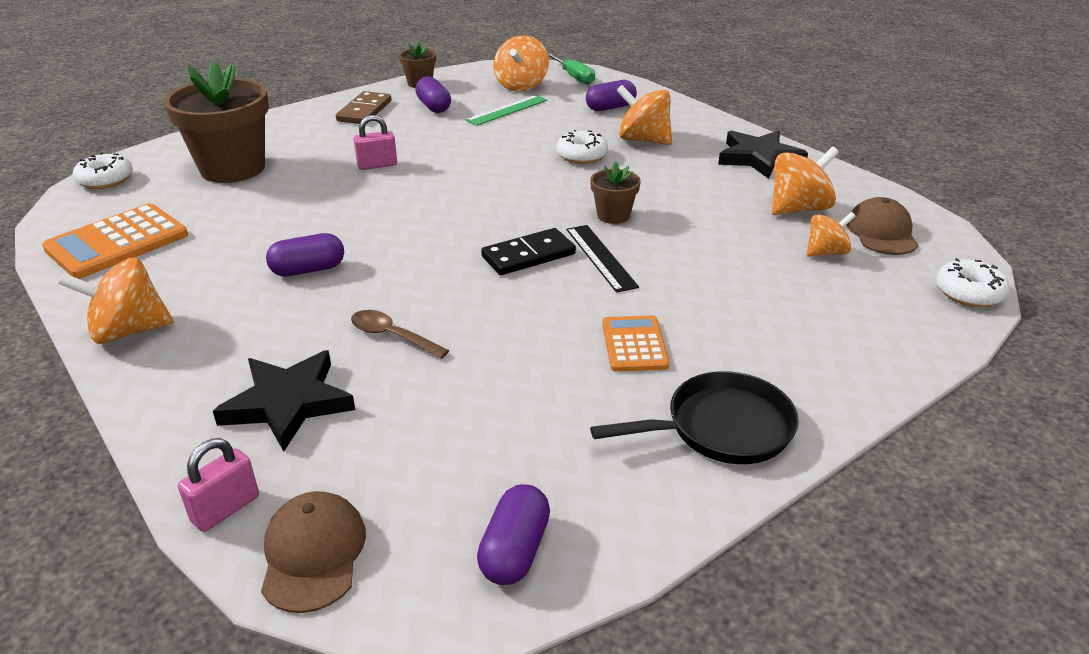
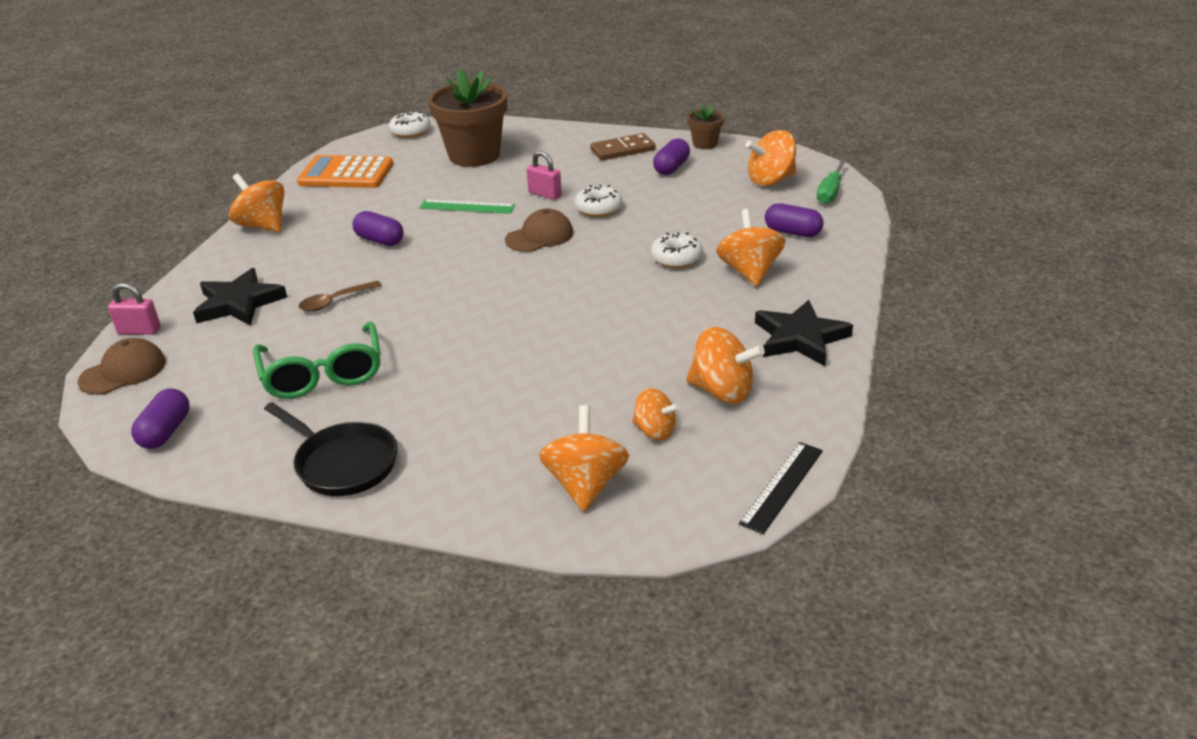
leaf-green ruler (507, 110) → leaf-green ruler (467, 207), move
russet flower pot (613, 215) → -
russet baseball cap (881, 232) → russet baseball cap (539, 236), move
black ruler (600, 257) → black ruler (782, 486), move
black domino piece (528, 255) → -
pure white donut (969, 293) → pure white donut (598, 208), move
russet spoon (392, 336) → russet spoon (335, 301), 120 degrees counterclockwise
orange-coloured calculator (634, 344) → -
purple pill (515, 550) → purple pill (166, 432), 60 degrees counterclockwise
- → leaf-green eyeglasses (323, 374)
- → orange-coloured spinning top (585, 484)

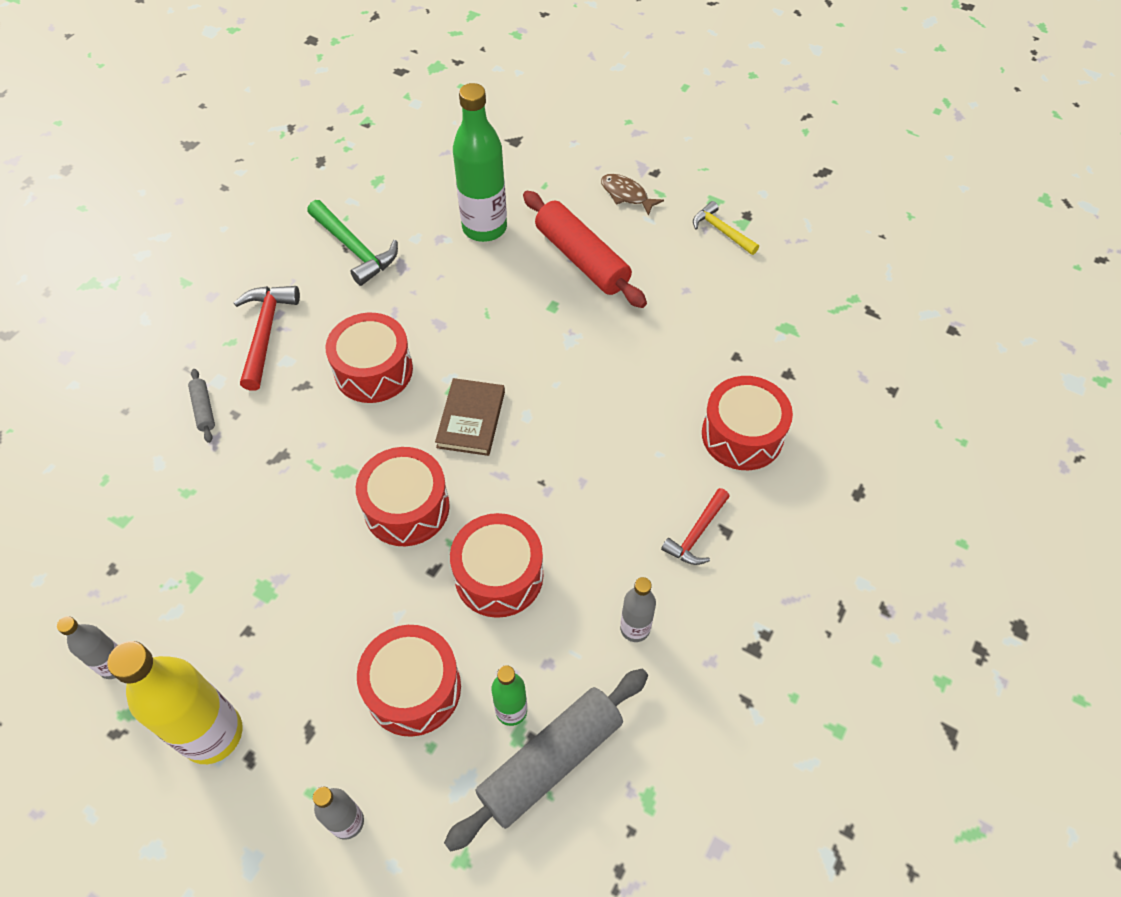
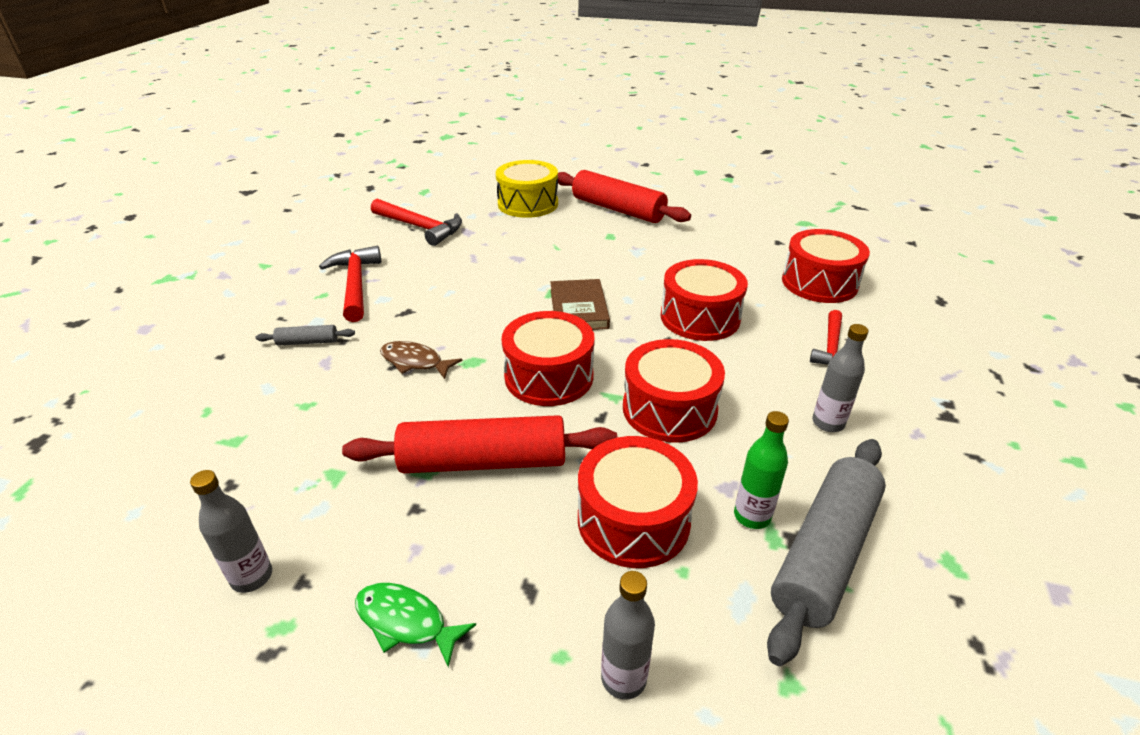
leaf-green flask (484, 228) → yellow toy drum (528, 204)
russet toy fish (626, 195) → russet toy fish (415, 362), move
leaf-green hammer (355, 249) → crimson hammer (420, 227)
yellow hammer (721, 231) → -
crimson toy drum (373, 370) → crimson toy drum (700, 317), move
grey rolling pin (204, 409) → grey rolling pin (307, 342), 60 degrees counterclockwise
yellow flask (212, 734) → leaf-green toy fish (406, 622)
- → crimson rolling pin (483, 461)

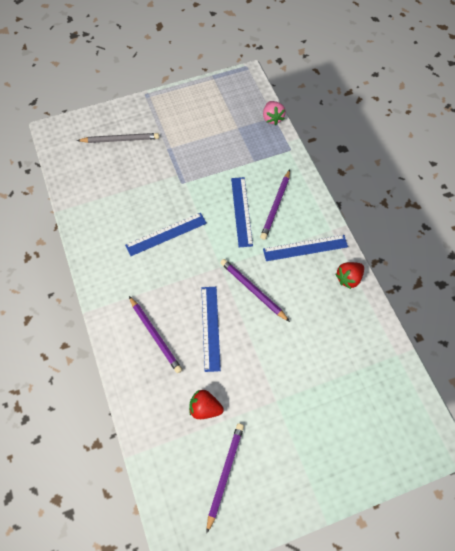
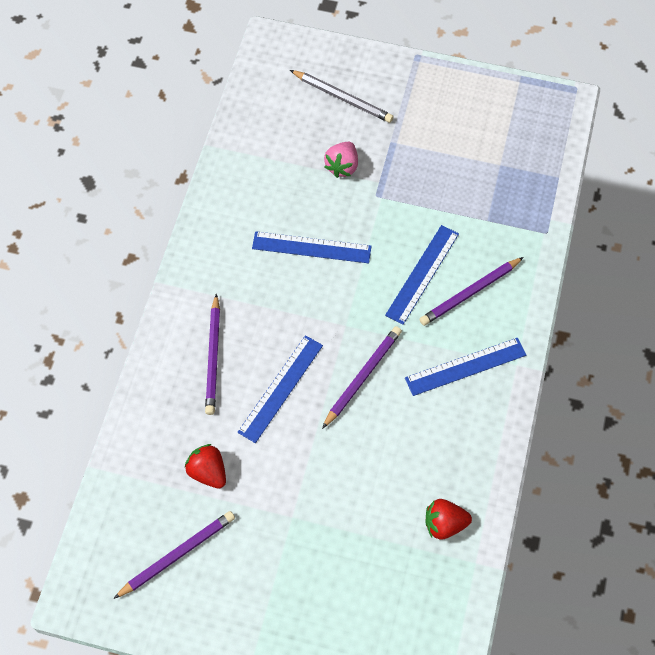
rosy strawberry (272, 118) → rosy strawberry (342, 166), move
cobalt ruler (305, 248) → cobalt ruler (465, 367), 45 degrees counterclockwise
purple wooden pencil (253, 290) → purple wooden pencil (362, 377), 45 degrees clockwise
crimson strawberry (348, 278) → crimson strawberry (444, 524), move

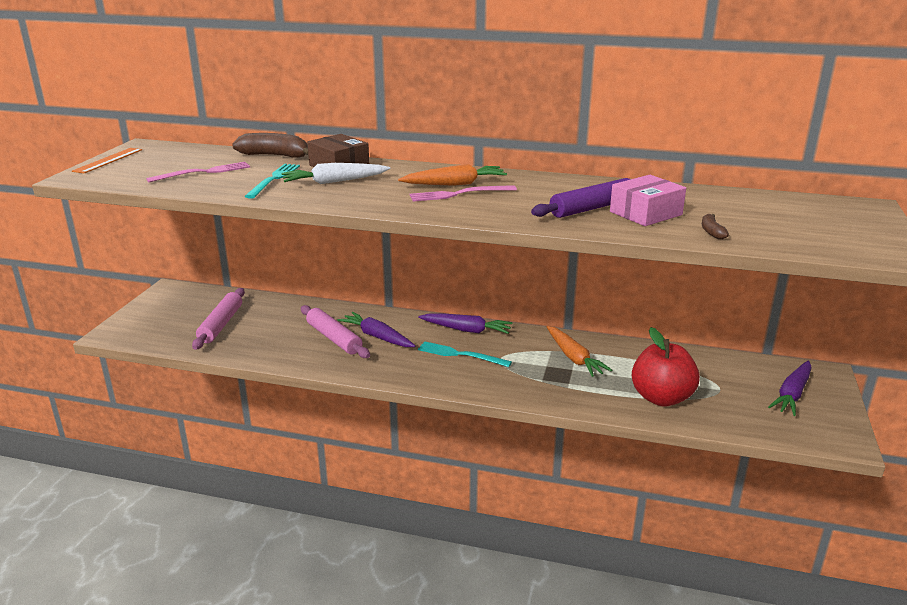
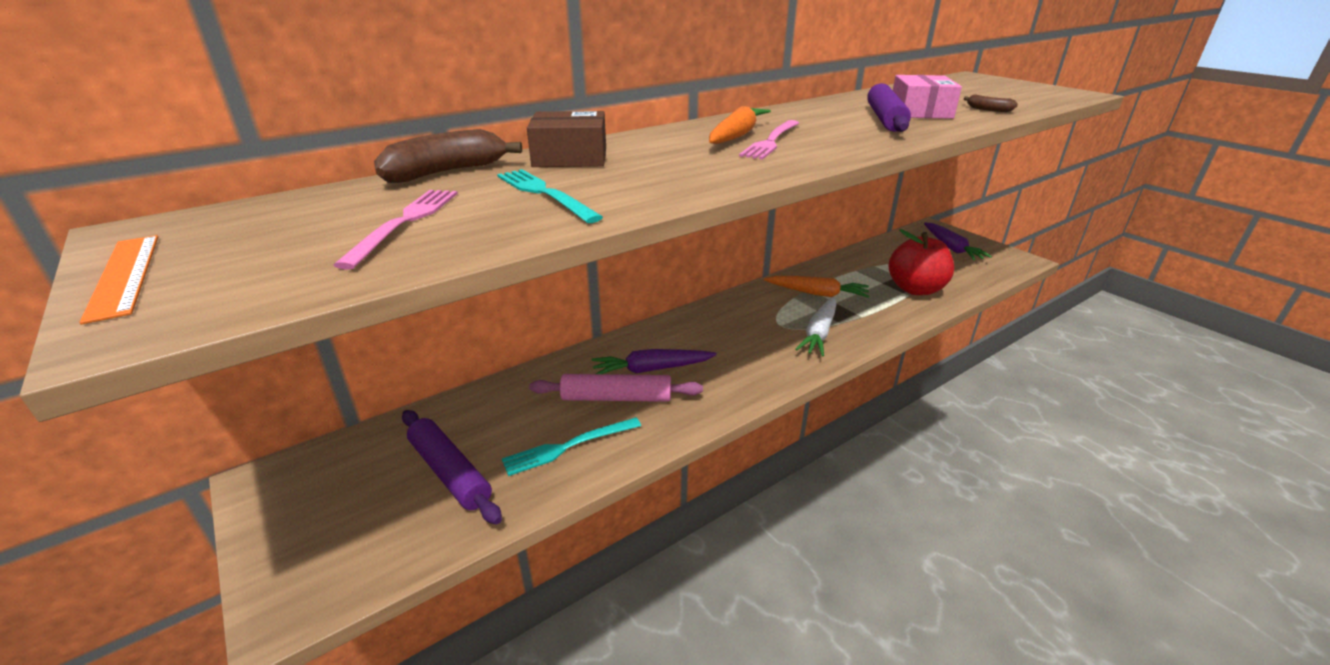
pure white root vegetable (334, 182) → pure white root vegetable (819, 333), move
rosy rolling pin (221, 324) → purple rolling pin (449, 472)
purple root vegetable (466, 330) → -
teal dinner fork (460, 355) → teal dinner fork (568, 446), move

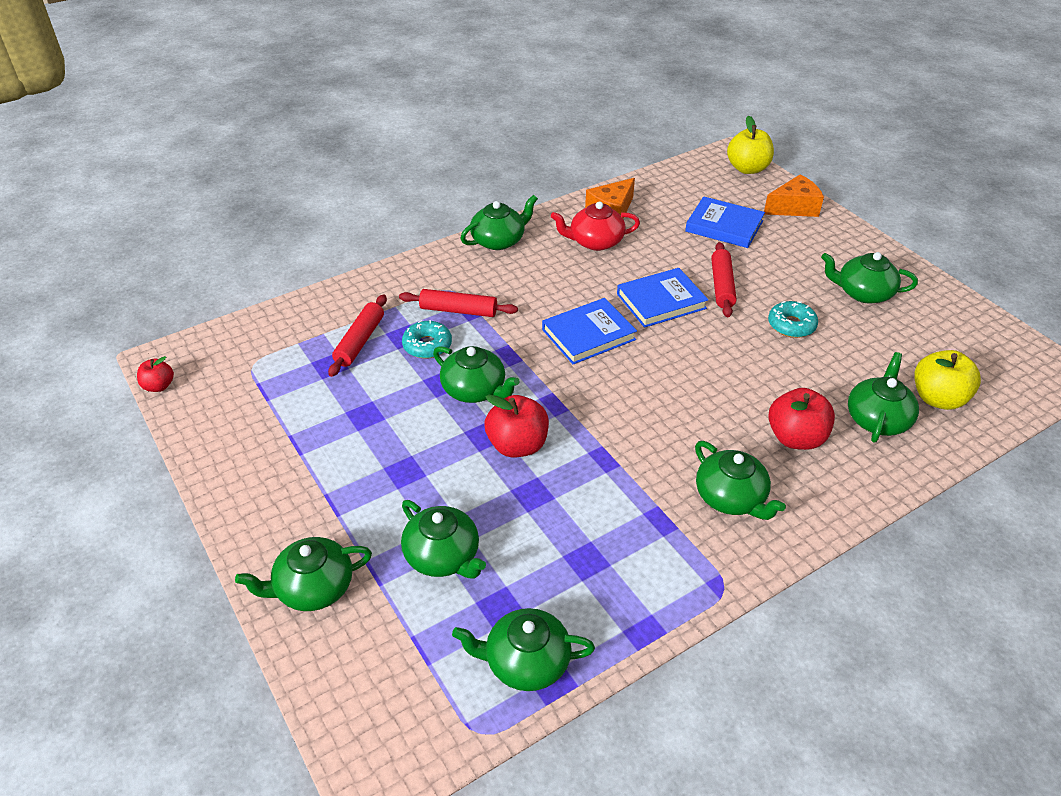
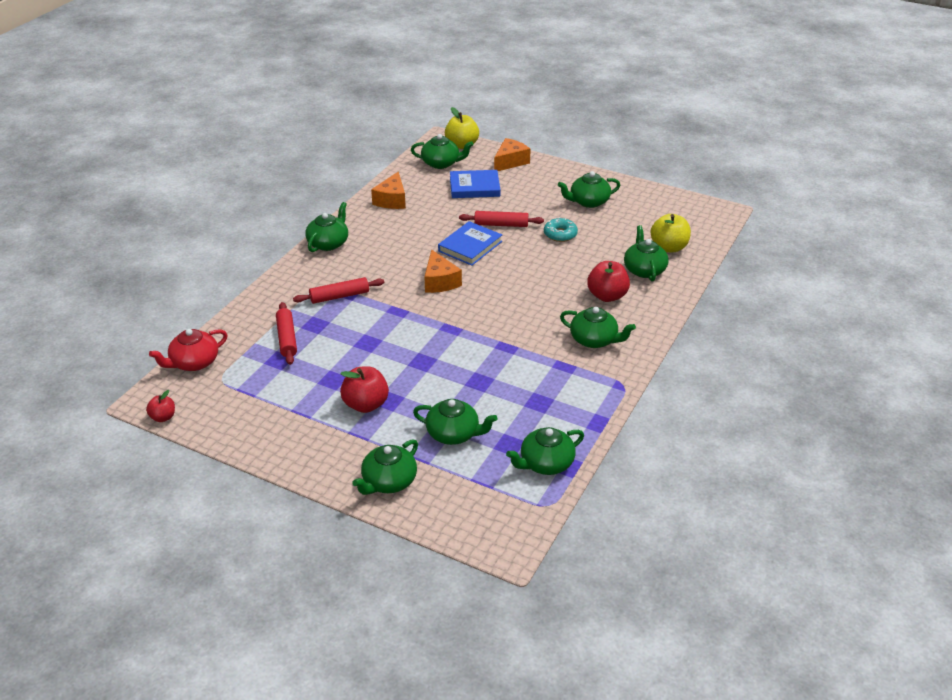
crimson teapot (595, 242) → crimson teapot (194, 362), move
crimson rolling pin (722, 286) → crimson rolling pin (501, 224), 60 degrees counterclockwise
cobalt hardback (588, 334) → orange-coloured cheese wedge (440, 281)
teal donut (427, 345) → -
leaf-green teapot (475, 390) → leaf-green teapot (441, 163), move
crimson apple fruit (517, 445) → crimson apple fruit (365, 404), move

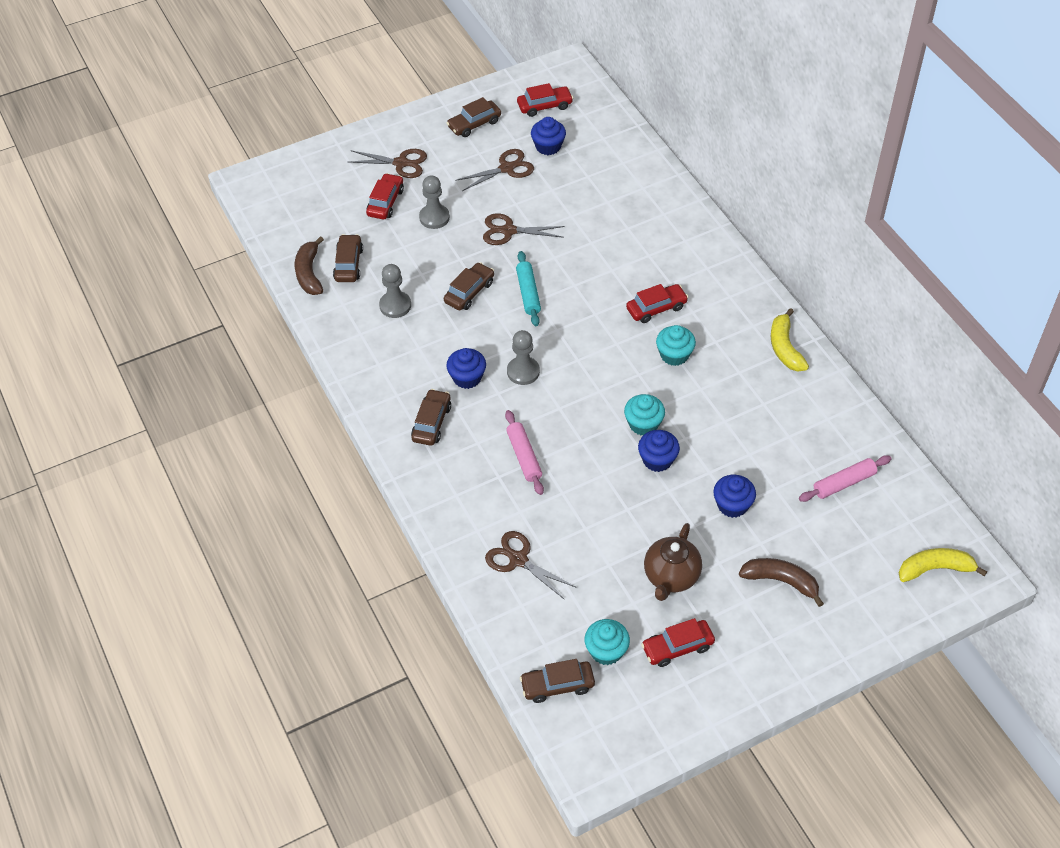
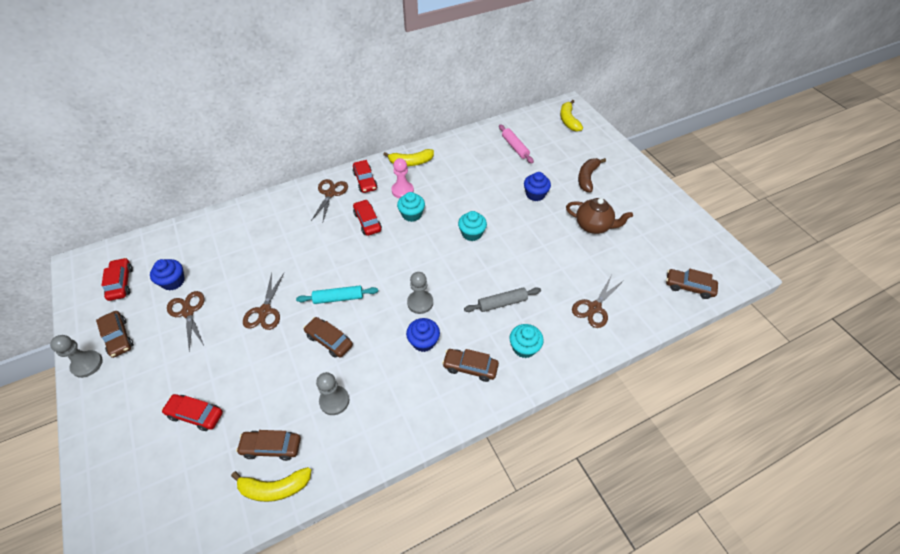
russet scissors (401, 163) → russet scissors (330, 194), move
grey pawn (434, 217) → grey pawn (87, 364), move
russet banana (309, 273) → yellow banana (275, 487)
rosy rolling pin (524, 456) → grey rolling pin (502, 303)
cobalt muffin (657, 460) → -
crimson car (677, 647) → crimson car (365, 181), move
teal muffin (606, 651) → teal muffin (524, 347), move
russet car (557, 685) → russet car (689, 287), 120 degrees clockwise
- → rosy pawn (402, 190)

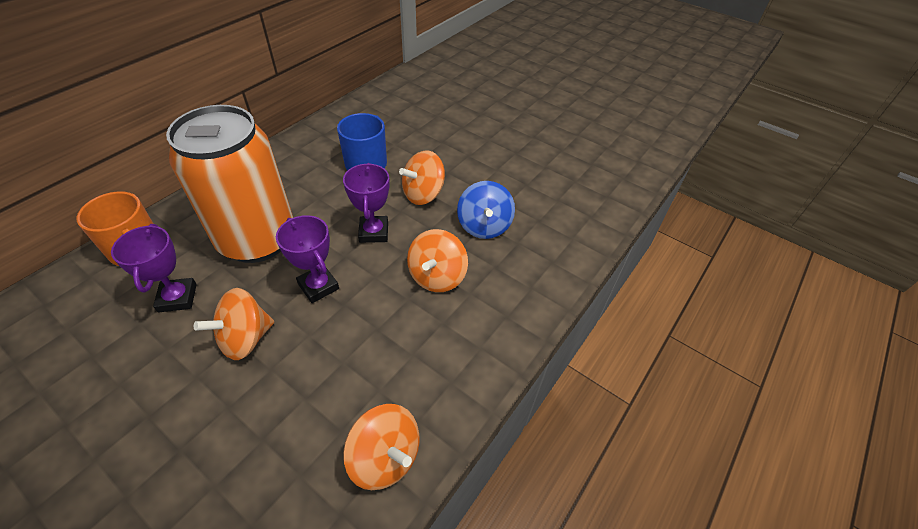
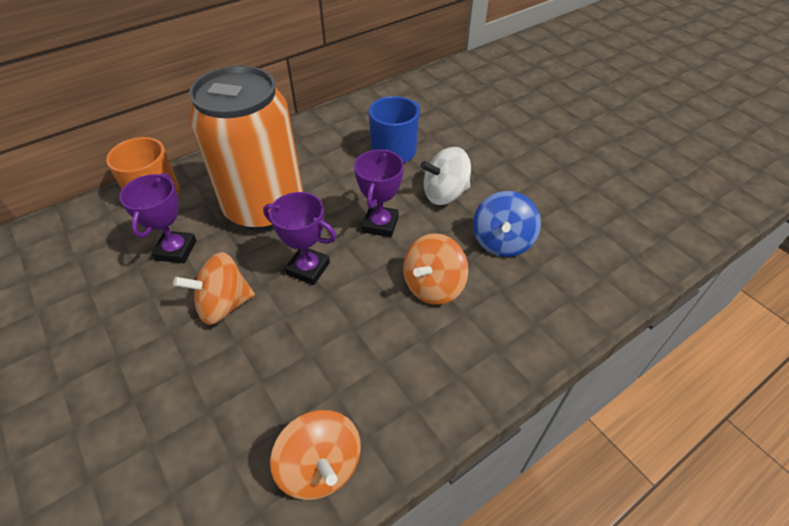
orange-coloured spinning top (423, 194) → pure white spinning top (445, 194)
purple trophy (318, 286) → purple trophy (308, 269), 45 degrees counterclockwise

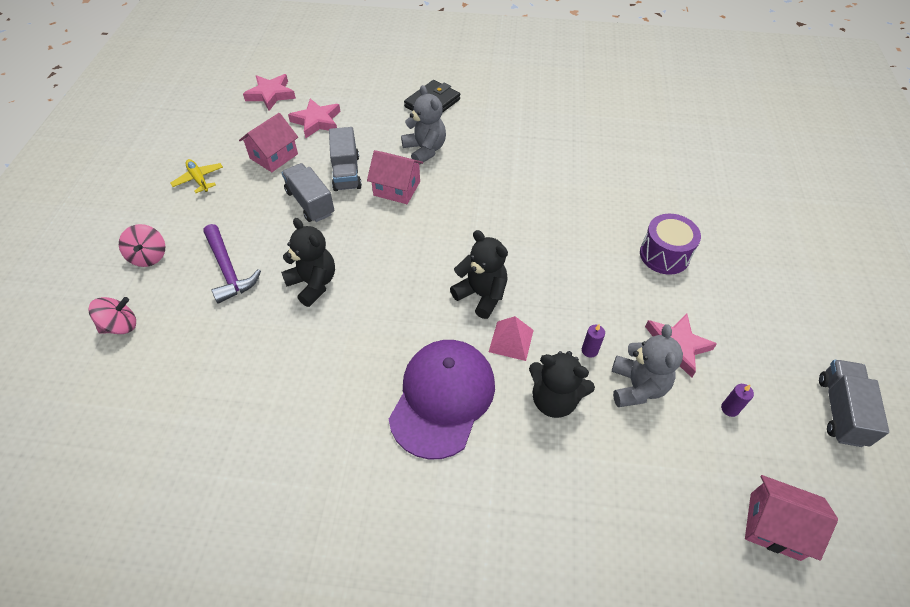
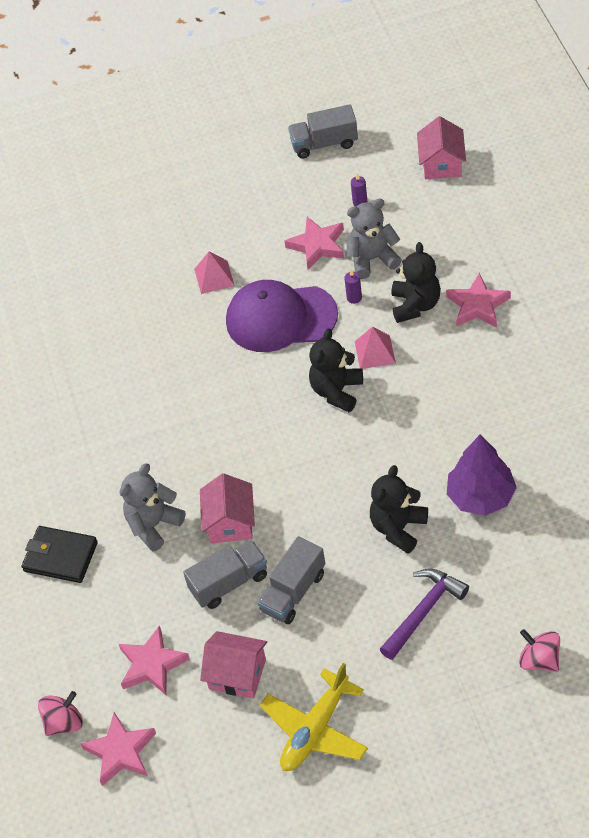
yellow aeroplane (199, 179) → yellow aeroplane (315, 729), x1.71
purple toy drum (664, 255) → rosy pyramid shape (214, 277)
rosy spinning top (149, 256) → rosy spinning top (64, 722), move
purple baseball cap (442, 398) → purple baseball cap (280, 318), move
- → rosy star (477, 305)
- → purple toy tree (481, 496)

